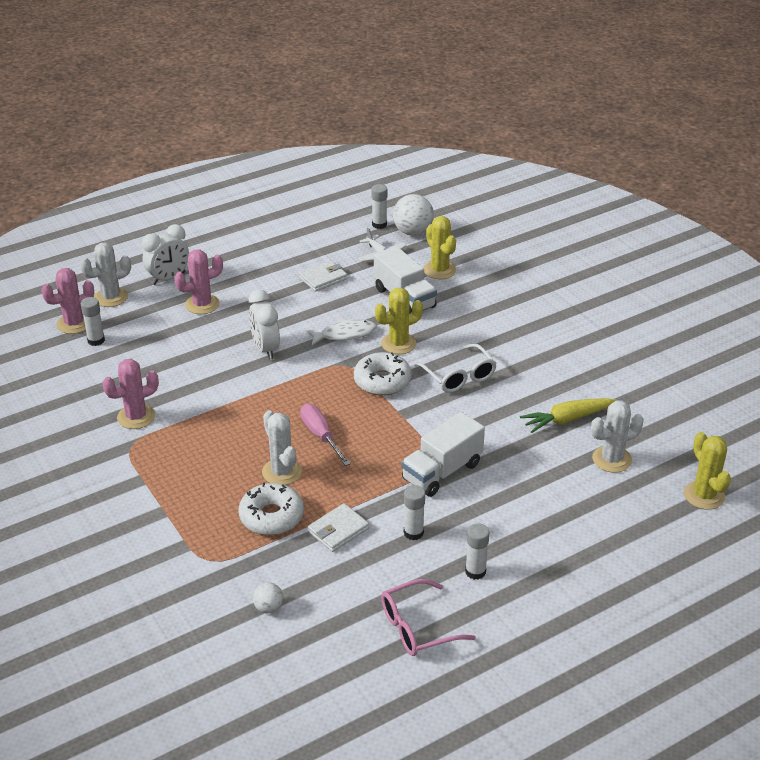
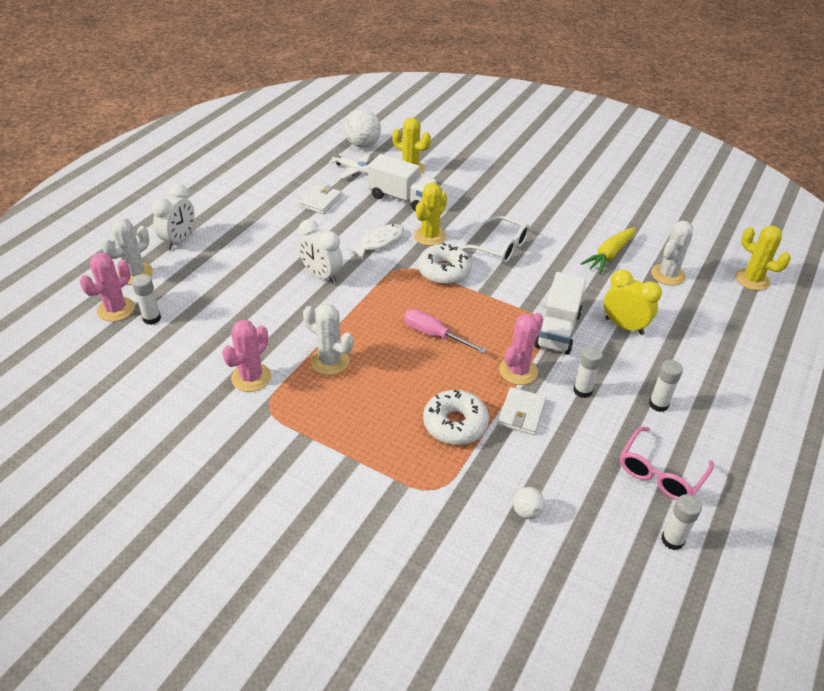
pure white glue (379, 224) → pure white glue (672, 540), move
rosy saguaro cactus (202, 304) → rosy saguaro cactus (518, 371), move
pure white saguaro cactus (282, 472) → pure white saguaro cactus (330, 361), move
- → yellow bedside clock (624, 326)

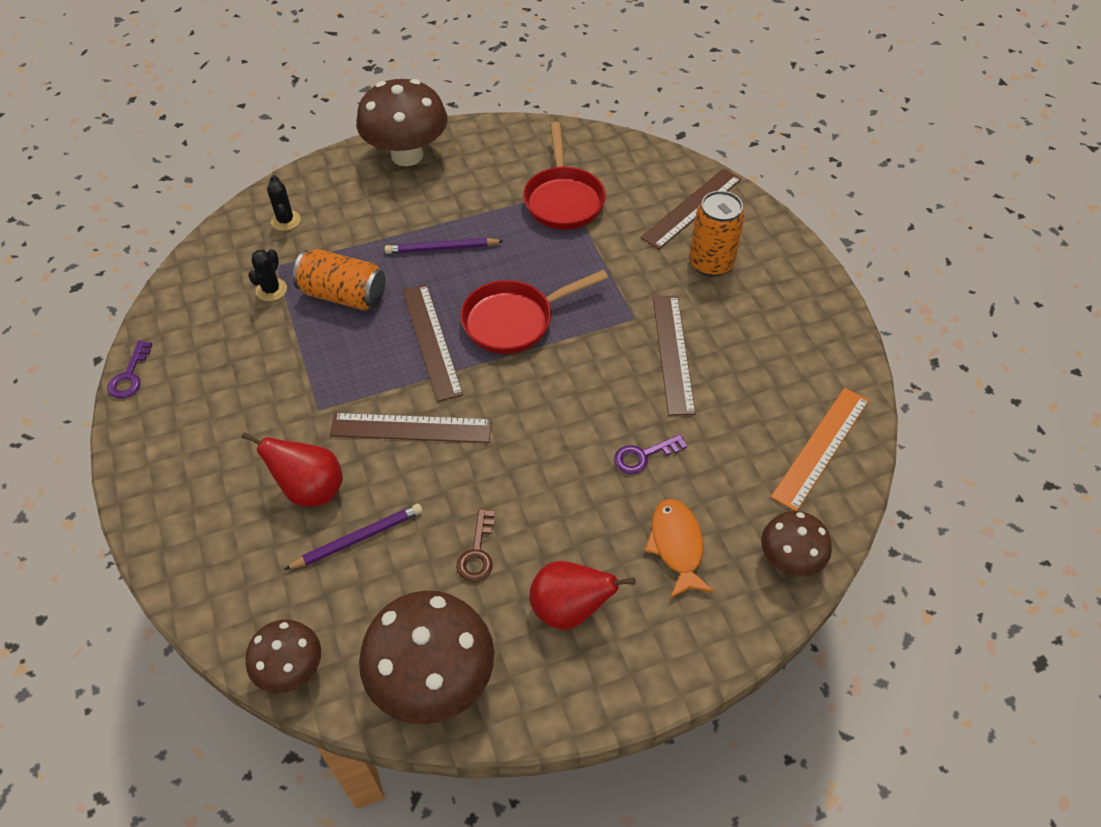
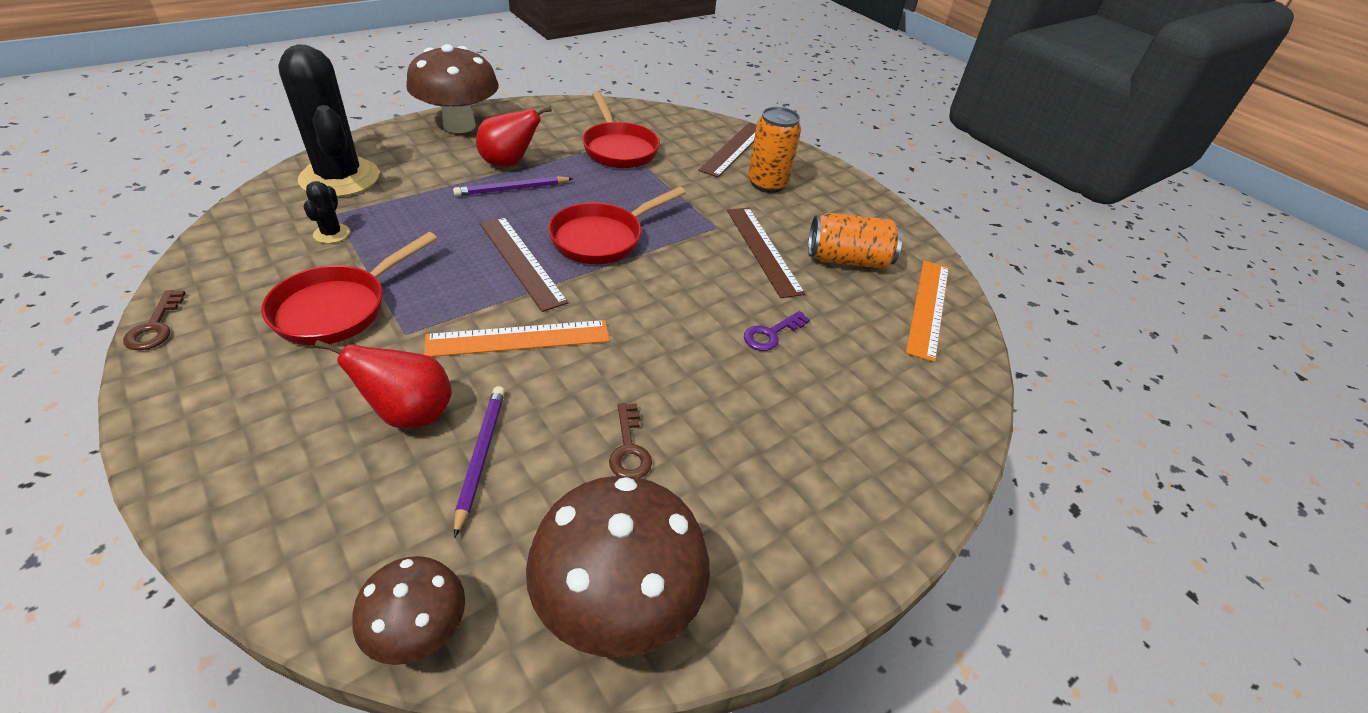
black saguaro cactus (285, 220) → black saguaro cactus (340, 178), x2.44
orange-coloured soda can (343, 295) → orange-coloured soda can (847, 260), move
purple key (130, 376) → russet key (155, 326)
russet ruler (411, 428) → orange-coloured ruler (518, 338)
orange-coloured toy fish (676, 546) → -
purple wooden pencil (358, 538) → purple wooden pencil (481, 456), 45 degrees counterclockwise
russet fungus (789, 559) → -
crimson toy pear (569, 609) → crimson toy pear (509, 163), move
- → crimson frying pan (338, 308)

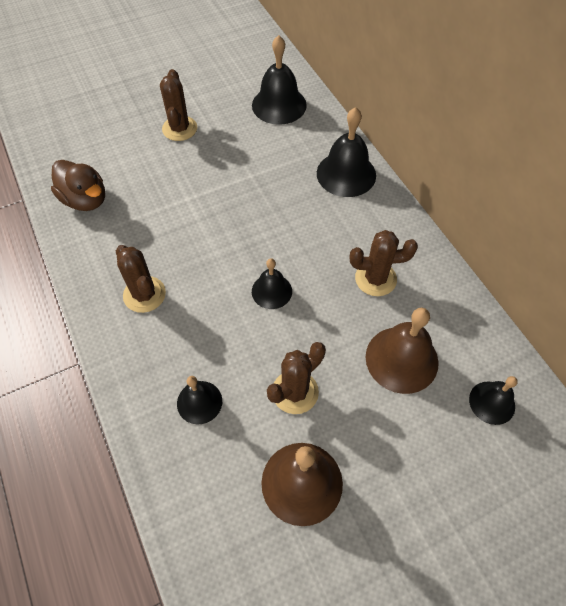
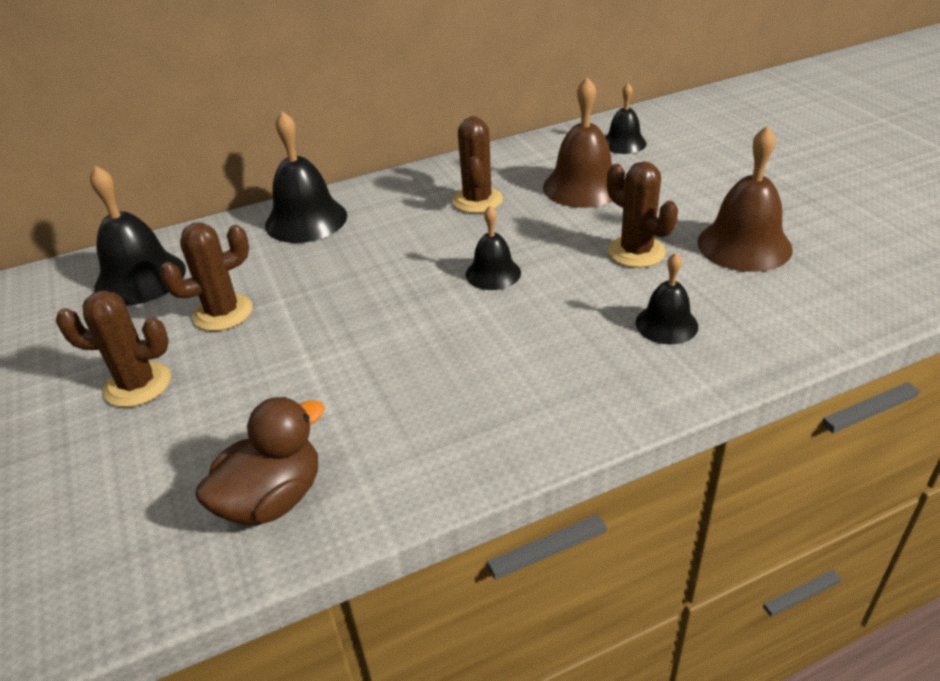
russet saguaro cactus (144, 294) → russet saguaro cactus (223, 313), move

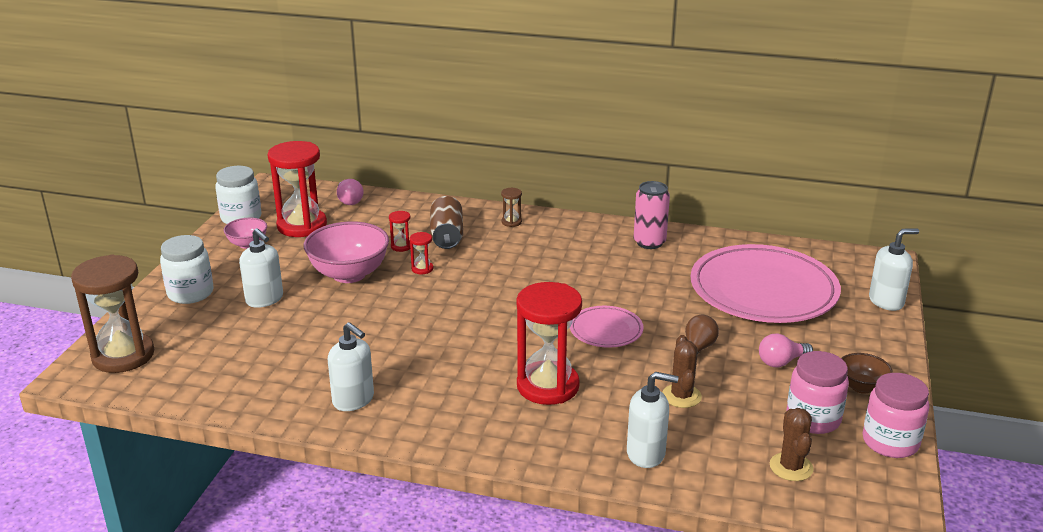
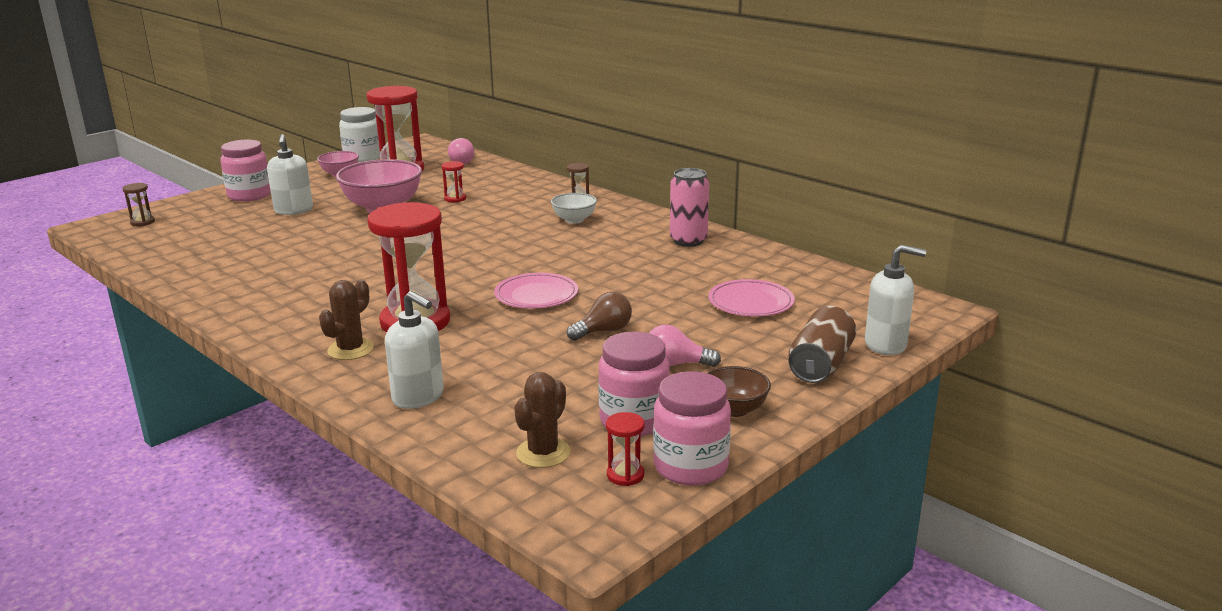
russet soda can (447, 236) → russet soda can (820, 364), move
crimson sand timer (422, 269) → crimson sand timer (625, 475), move
pure white preserve jar (190, 293) → rosy preserve jar (249, 195)
rosy plate (763, 290) → rosy plate (751, 303), x0.48
russet sand timer (123, 356) → russet sand timer (142, 222), x0.42
pure white pump bottle (353, 400) → -
russet saguaro cactus (681, 396) → russet saguaro cactus (350, 350), move
- → pure white deep dish (574, 220)

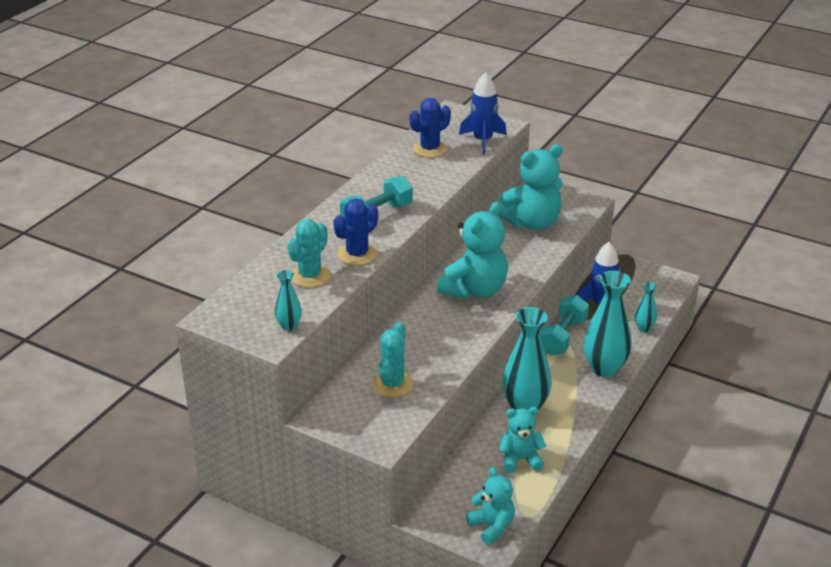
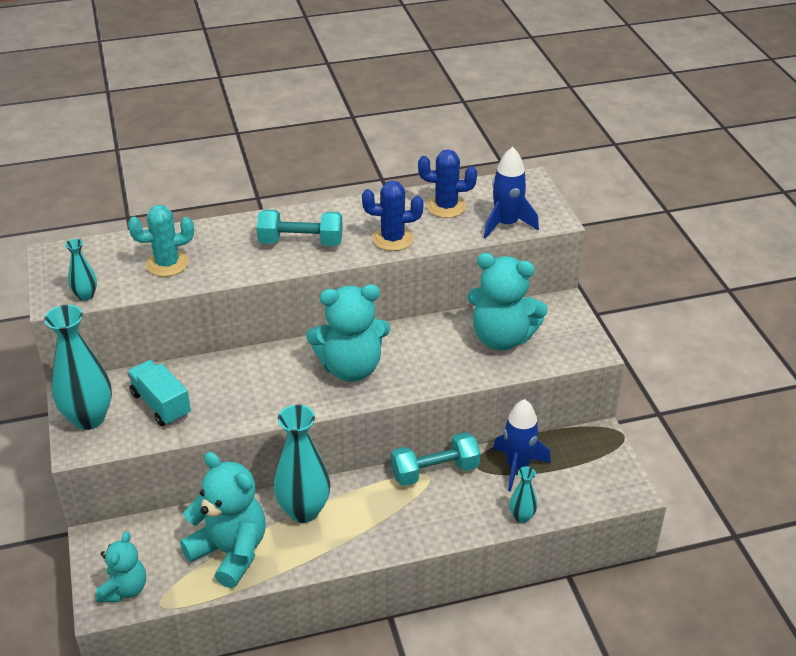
cobalt saguaro cactus (357, 254) → cobalt saguaro cactus (392, 239), move
teal vase (604, 369) → teal vase (89, 418), move
teal saguaro cactus (392, 384) → teal toy truck (161, 404)
teal teddy (520, 459) → teal teddy (230, 552), x1.68

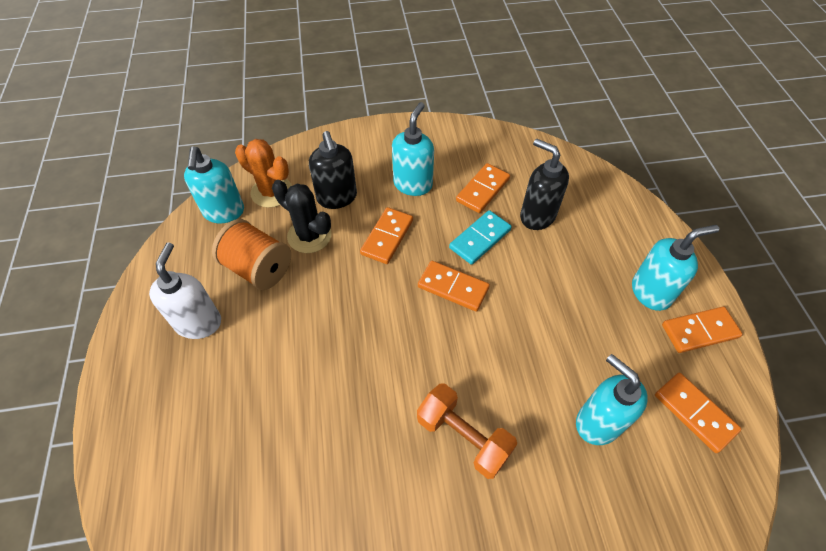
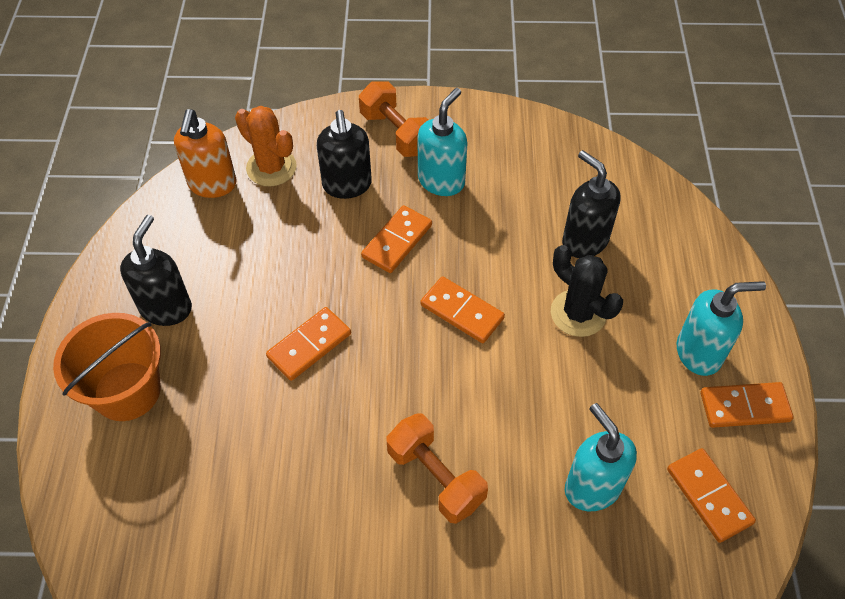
teal pump bottle (224, 212) → orange-coloured pump bottle (212, 185)
orange-coloured domino piece (482, 190) → orange-coloured domino piece (309, 345), move
black saguaro cactus (309, 236) → black saguaro cactus (578, 313), move
teal domino piece (480, 239) → -
orange-coloured bobbin (258, 268) → -
pure white pump bottle (199, 322) → black pump bottle (166, 308)
- → orange-coloured free weight (396, 133)
- → orange-coloured bucket (127, 391)

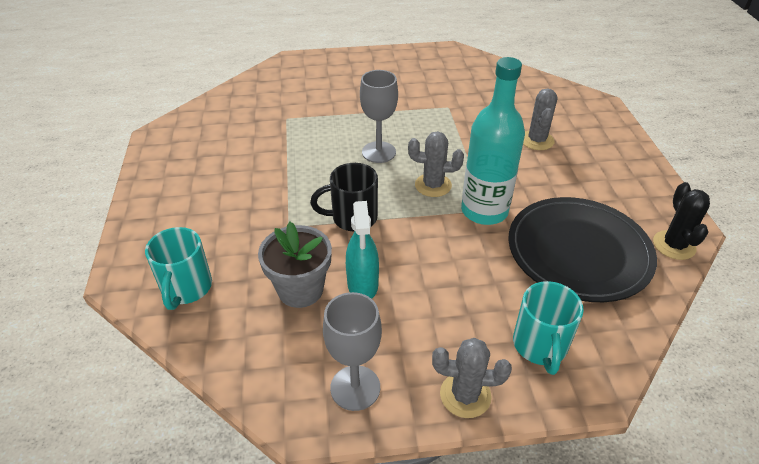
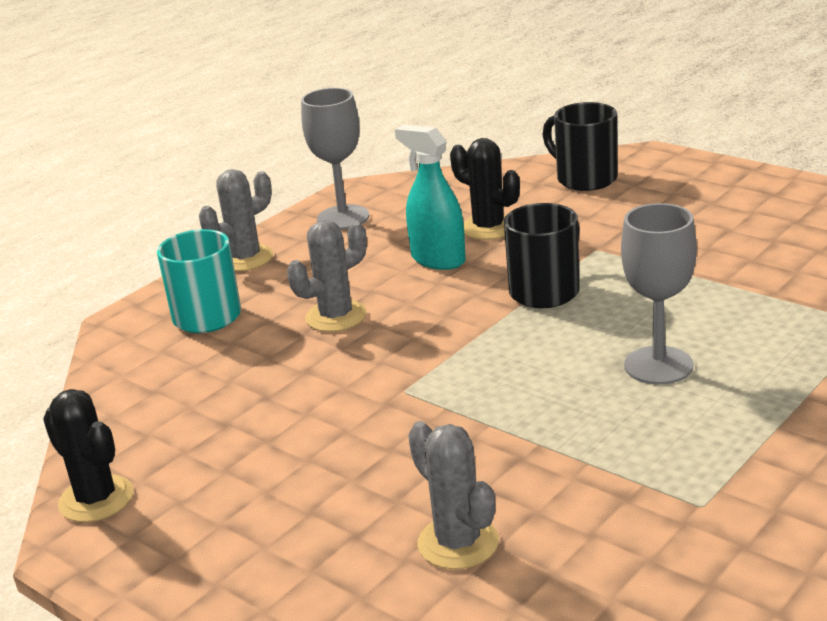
teal flask (484, 211) → -
grey saguaro cactus (433, 185) → grey saguaro cactus (336, 316), move
black plate (578, 252) → -
grey flower pot (300, 289) → black saguaro cactus (488, 227)
teal tea mug (186, 288) → black tea mug (584, 178)

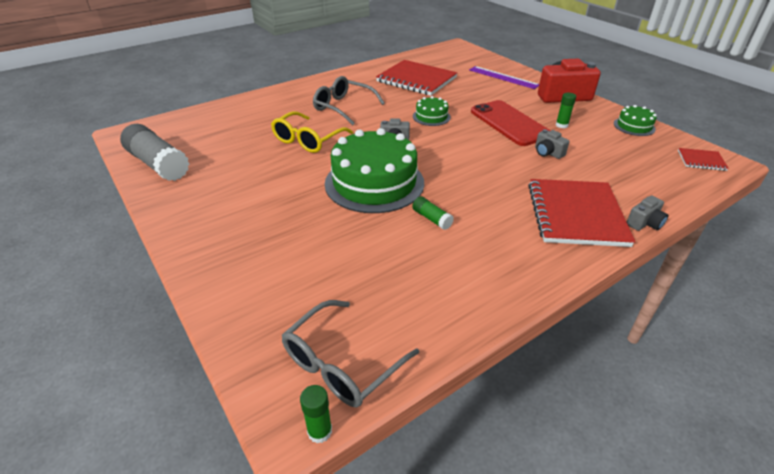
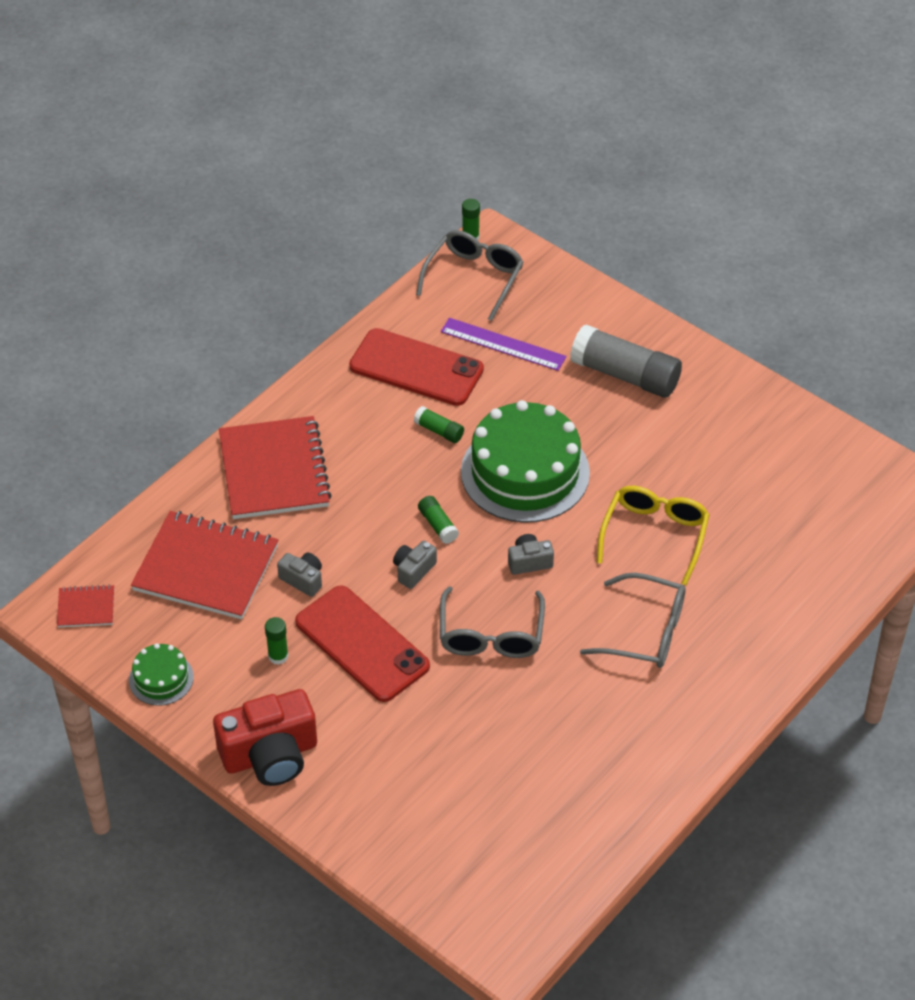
crimson notebook (416, 80) → crimson notebook (206, 567), move
purple ruler (503, 77) → purple ruler (503, 344), move
leaf-green cake (431, 117) → grey eyeglasses (491, 635)
grey glue (158, 164) → grey glue (625, 375), move
grey camera (644, 223) → grey camera (413, 570), move
- → crimson mobile phone (416, 368)
- → leaf-green glue (438, 525)

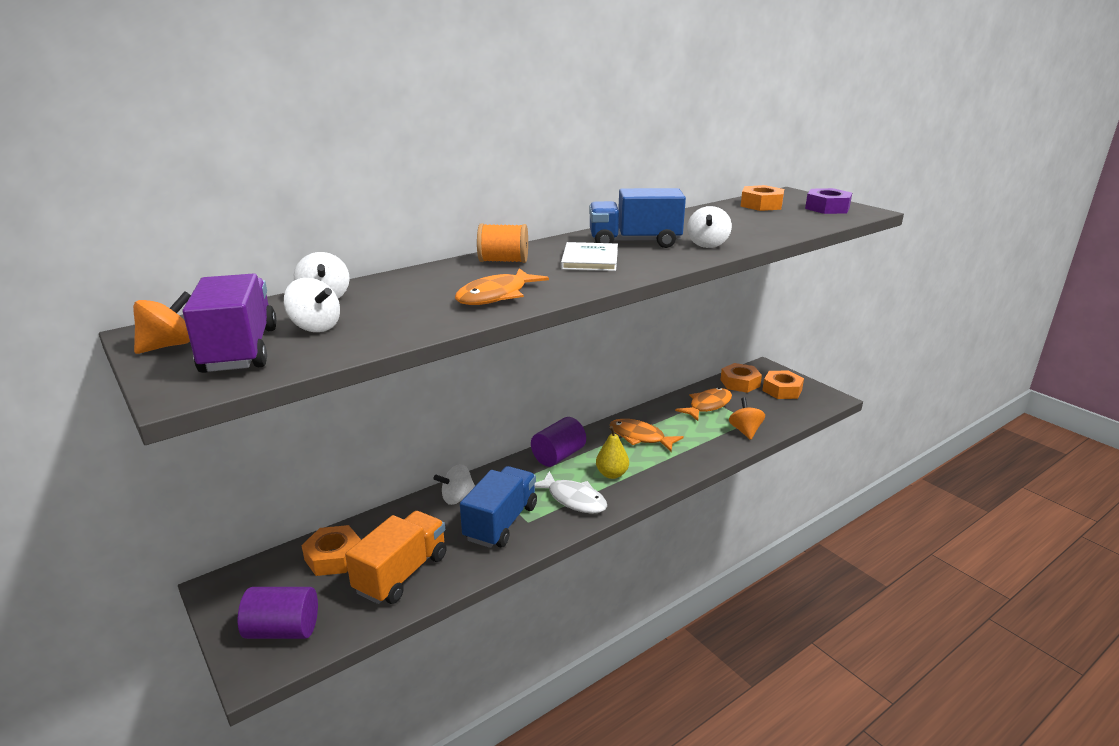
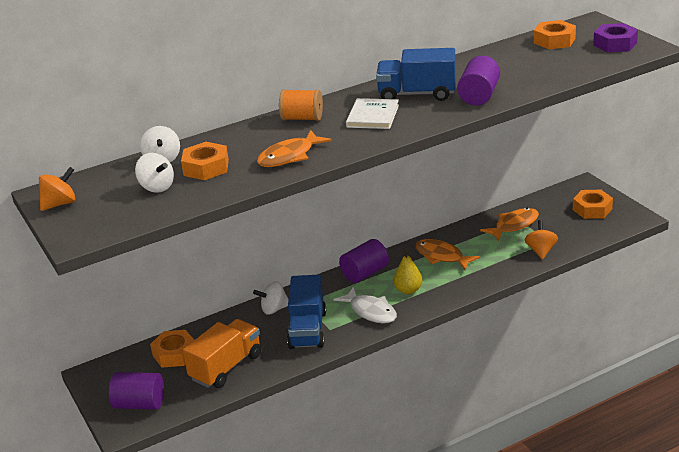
pure white spinning top (707, 244) → purple cylinder (479, 96)
purple toy truck (240, 350) → -
orange-coloured hexagon nut (740, 383) → orange-coloured hexagon nut (206, 167), move
cobalt toy truck (501, 523) → cobalt toy truck (307, 330), 150 degrees clockwise

